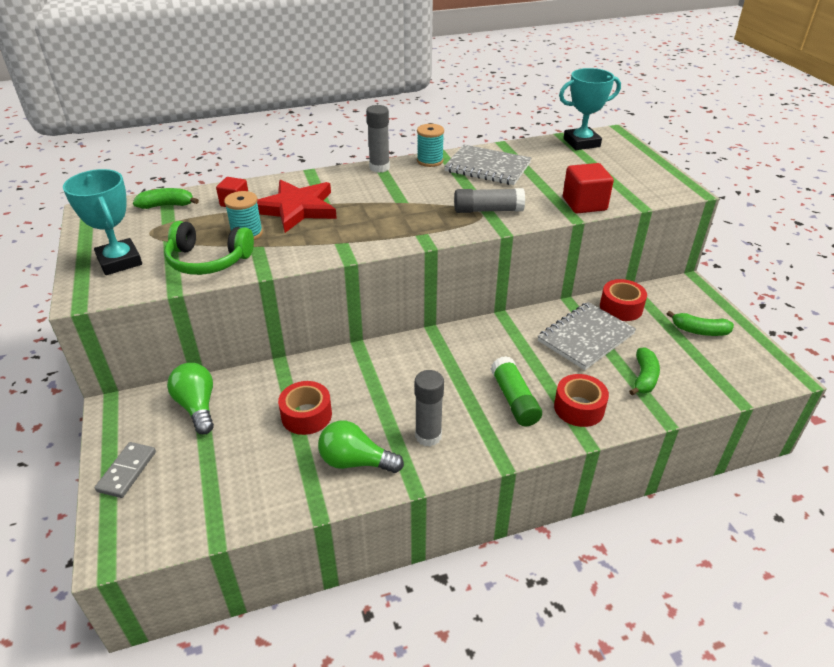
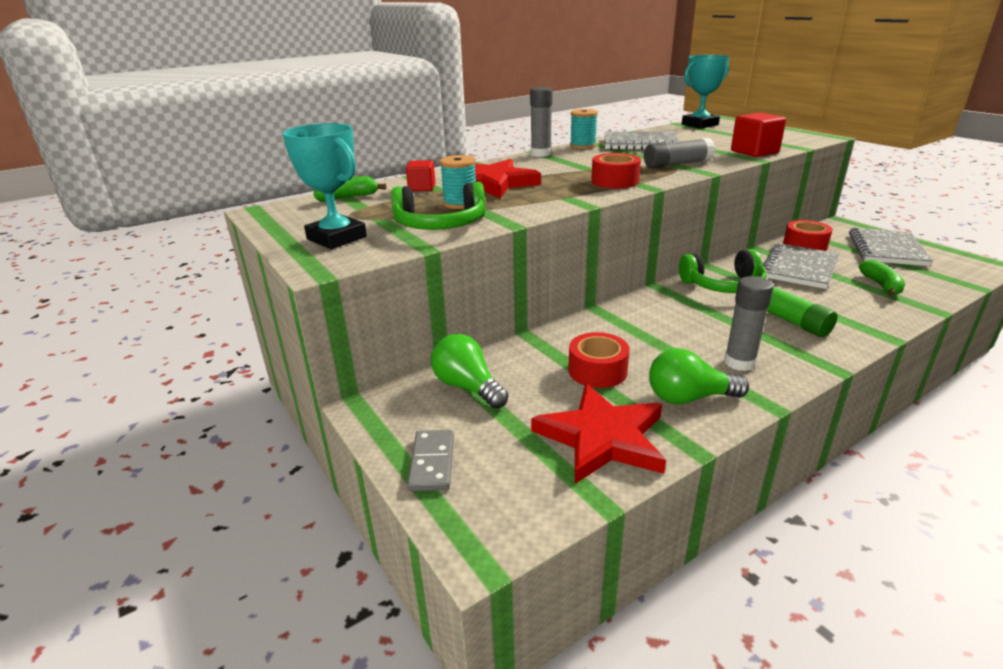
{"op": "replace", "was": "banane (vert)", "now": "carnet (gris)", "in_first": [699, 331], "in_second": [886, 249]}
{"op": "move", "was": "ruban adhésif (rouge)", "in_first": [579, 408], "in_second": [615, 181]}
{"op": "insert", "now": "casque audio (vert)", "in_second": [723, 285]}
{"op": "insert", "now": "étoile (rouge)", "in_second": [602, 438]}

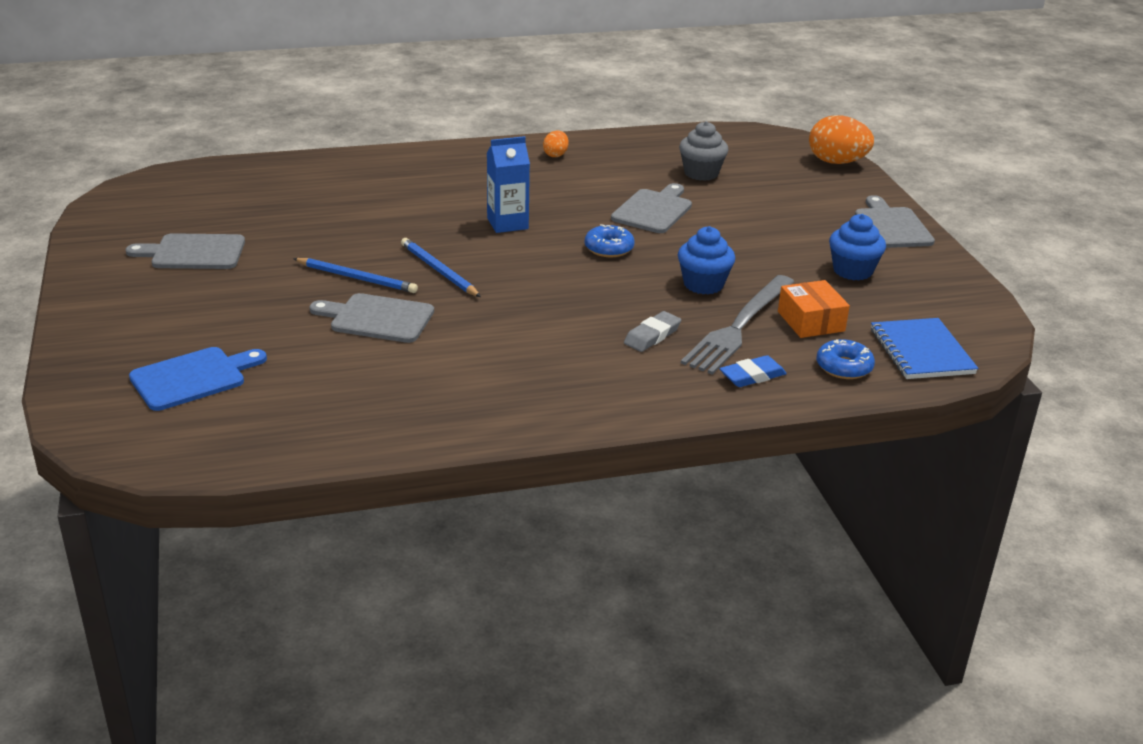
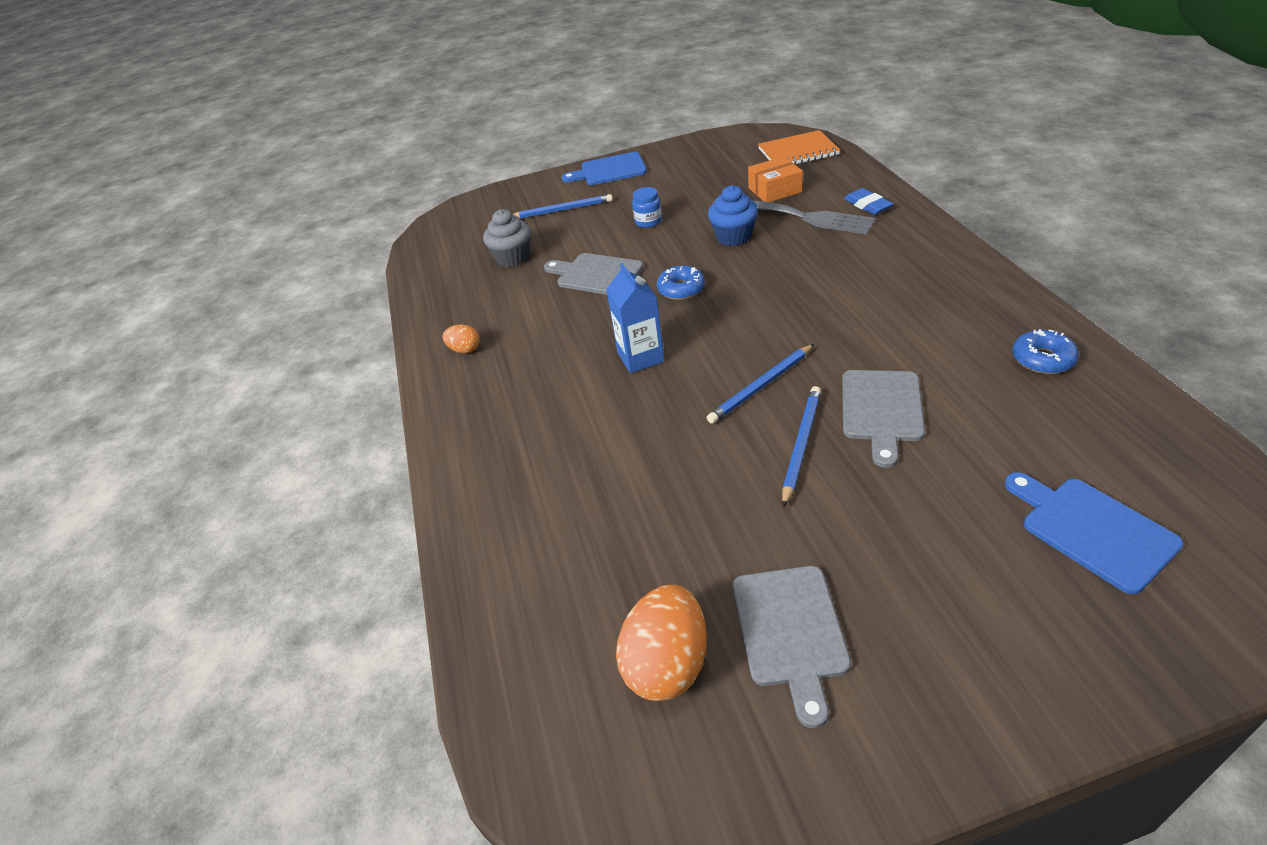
{"op": "move", "was": "œuf (orange)", "in_first": [837, 162], "in_second": [667, 663]}
{"op": "recolor", "was": "planche à découper (gris)", "now": "planche à découper (bleu)", "in_first": [891, 226], "in_second": [609, 170]}
{"op": "delete", "was": "muffin (bleu)", "in_first": [852, 271]}
{"op": "delete", "was": "gomme (gris)", "in_first": [652, 336]}
{"op": "recolor", "was": "carnet (bleu)", "now": "carnet (orange)", "in_first": [921, 351], "in_second": [798, 152]}
{"op": "move", "was": "beignet (bleu)", "in_first": [844, 367], "in_second": [1042, 359]}
{"op": "insert", "now": "bocal (bleu)", "in_second": [648, 222]}
{"op": "insert", "now": "crayon (bleu)", "in_second": [562, 210]}

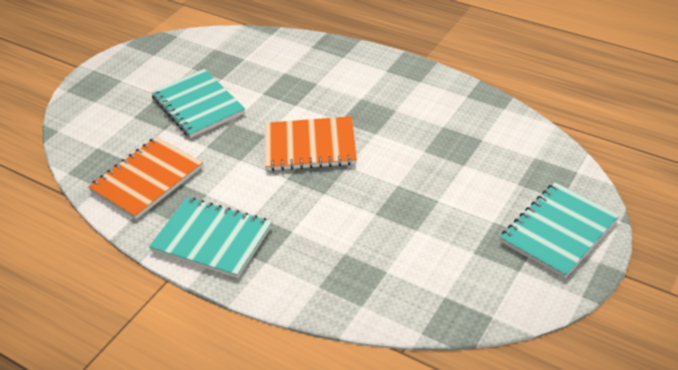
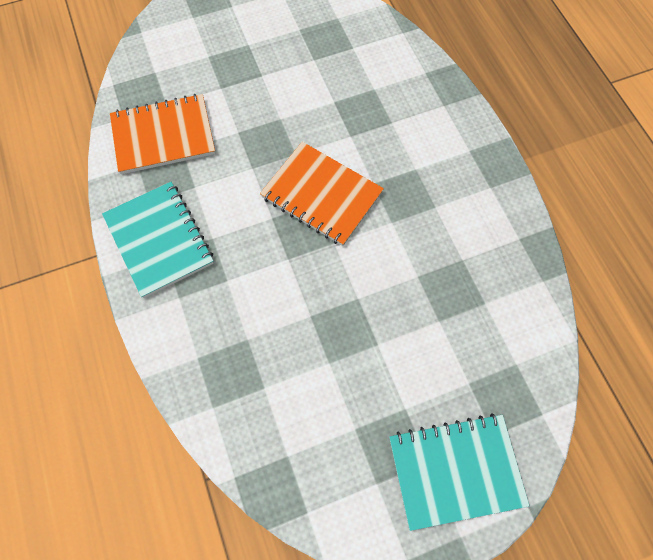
{"op": "delete", "was": "carnet (turquoise)", "in_first": [198, 105]}

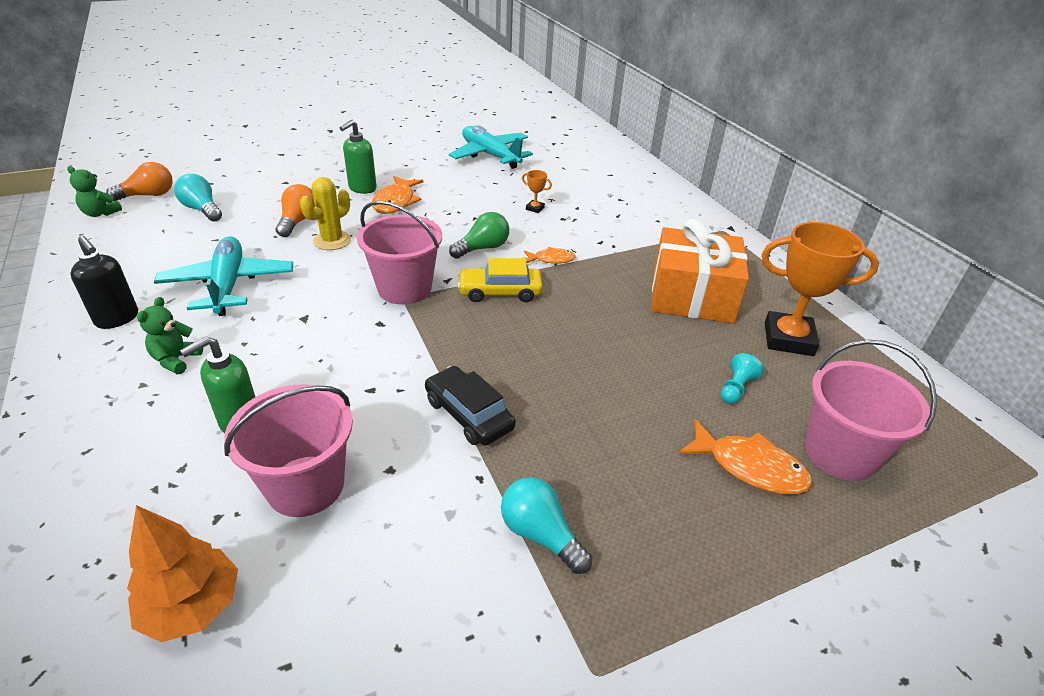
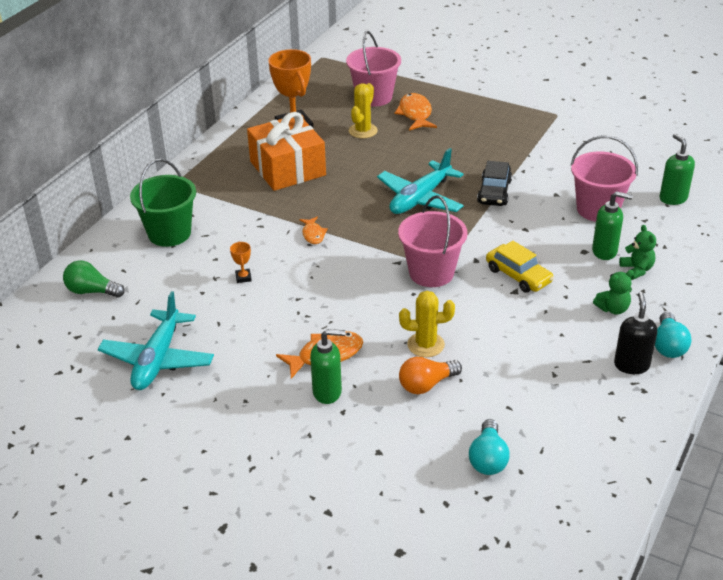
{"op": "delete", "was": "ampoule (orange)", "in_first": [148, 195]}
{"op": "move", "was": "ours en peluche (vert)", "in_first": [100, 213], "in_second": [636, 270]}
{"op": "move", "was": "ampoule (vert)", "in_first": [483, 248], "in_second": [92, 291]}
{"op": "move", "was": "avion (turquoise)", "in_first": [228, 285], "in_second": [420, 198]}
{"op": "rotate", "was": "poisson (orange)", "in_first": [551, 259], "in_second": [313, 234], "clockwise": -150}
{"op": "move", "was": "voiture (jaune)", "in_first": [500, 292], "in_second": [518, 275]}
{"op": "replace", "was": "pion (turquoise)", "now": "cactus (jaune)", "in_first": [736, 388], "in_second": [363, 131]}
{"op": "move", "was": "ampoule (turquoise)", "in_first": [540, 534], "in_second": [668, 345]}
{"op": "replace", "was": "arbre (orange)", "now": "distributeur de savon (vert)", "in_first": [193, 607], "in_second": [673, 198]}
{"op": "insert", "now": "seau (vert)", "in_second": [169, 233]}

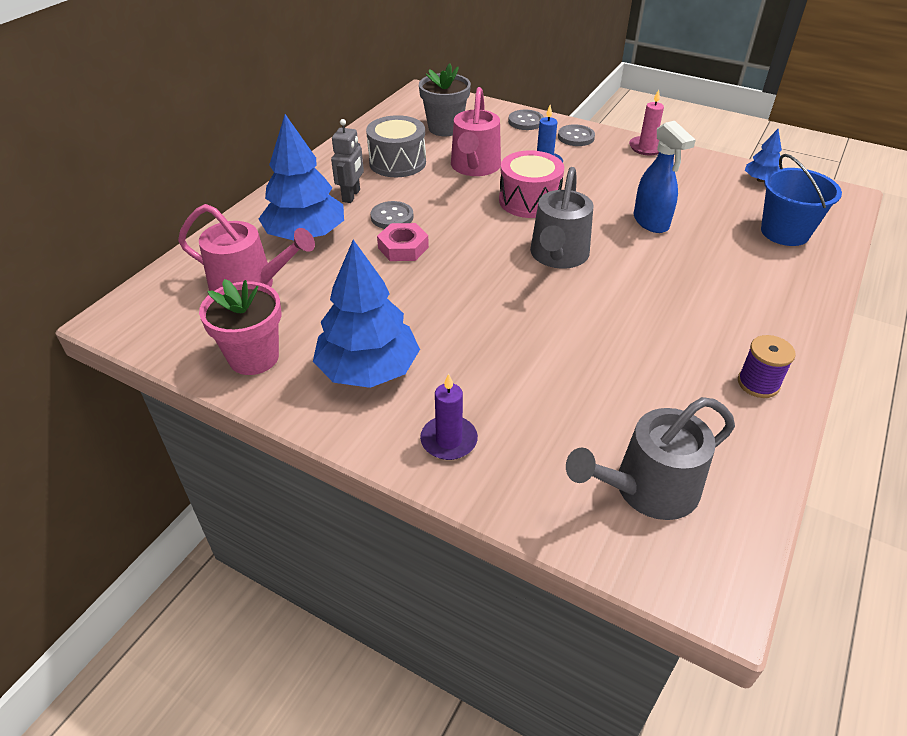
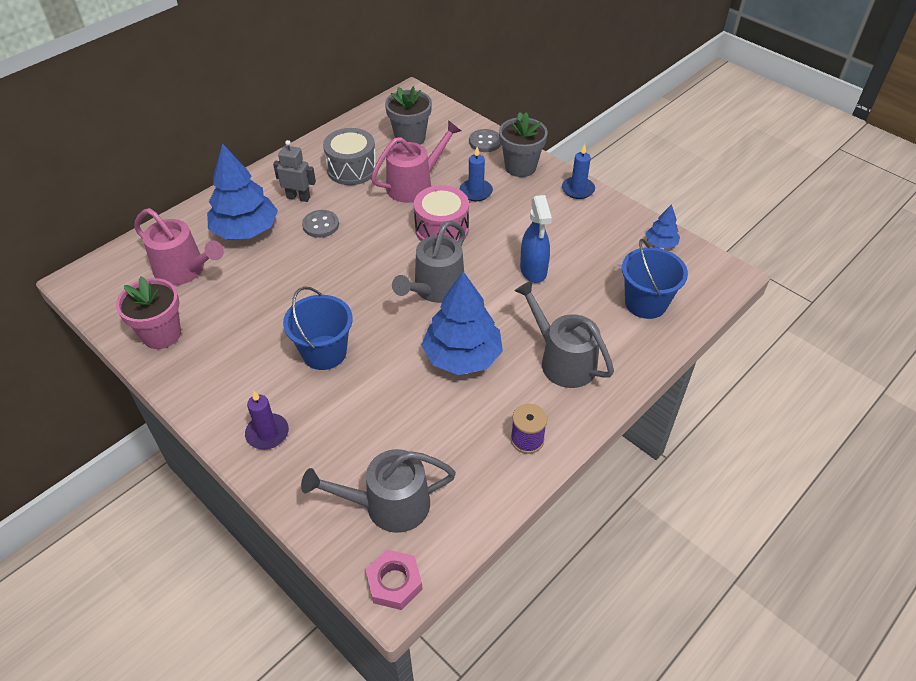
{"op": "rotate", "was": "arrosoir (rose)", "in_first": [474, 167], "in_second": [414, 185], "clockwise": -150}
{"op": "recolor", "was": "bougie (rose)", "now": "bougie (bleu)", "in_first": [646, 147], "in_second": [578, 189]}
{"op": "rotate", "was": "robot (gris)", "in_first": [351, 196], "in_second": [298, 197], "clockwise": -105}
{"op": "replace", "was": "bouton (gris)", "now": "pot de fleurs (gris)", "in_first": [576, 137], "in_second": [520, 167]}
{"op": "move", "was": "écrou (rose)", "in_first": [403, 247], "in_second": [394, 582]}
{"op": "move", "was": "arbre (bleu)", "in_first": [368, 370], "in_second": [462, 356]}
{"op": "insert", "now": "arrosoir (gris)", "in_second": [563, 360]}
{"op": "insert", "now": "seau (bleu)", "in_second": [324, 352]}

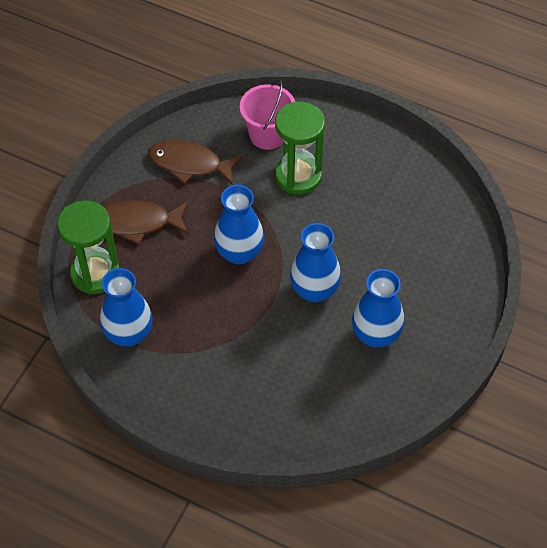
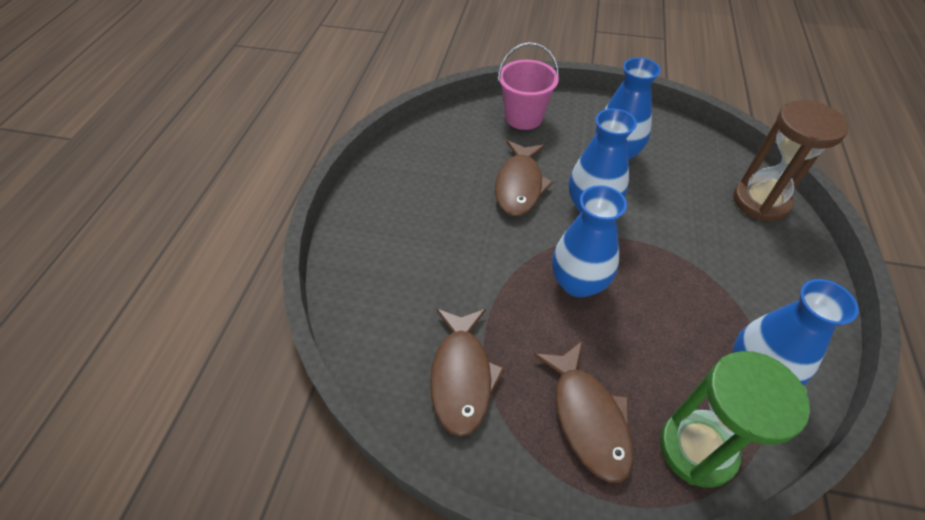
{"op": "move", "was": "seau (rose)", "in_first": [267, 135], "in_second": [523, 117]}
{"op": "delete", "was": "sablier (vert)", "in_first": [298, 176]}
{"op": "insert", "now": "sablier (marron)", "in_second": [760, 201]}
{"op": "insert", "now": "poisson (marron)", "in_second": [519, 186]}

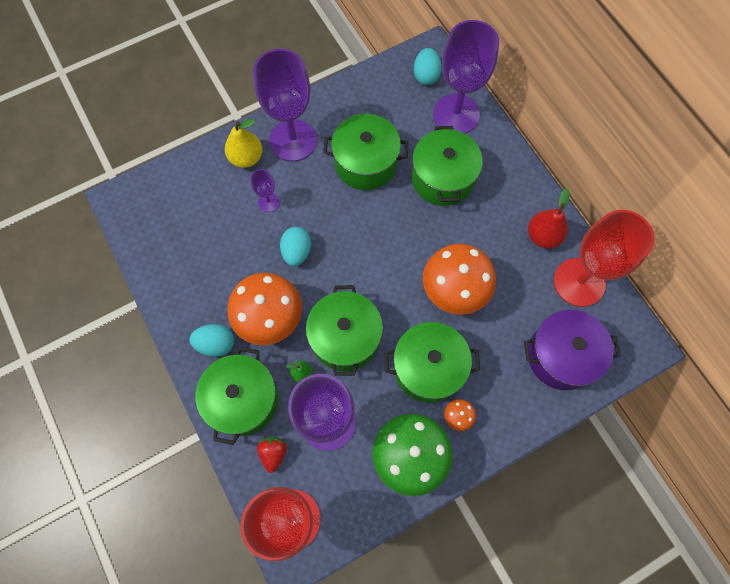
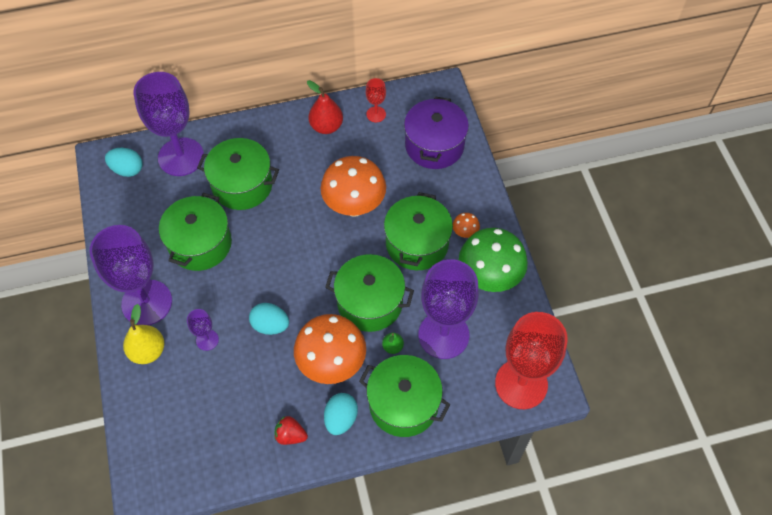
{"op": "resize", "was": "verre à pied (rouge)", "in_first": [579, 282], "in_second": [376, 114], "ratio": 0.44}
{"op": "move", "was": "fraise (rouge)", "in_first": [273, 453], "in_second": [290, 435]}

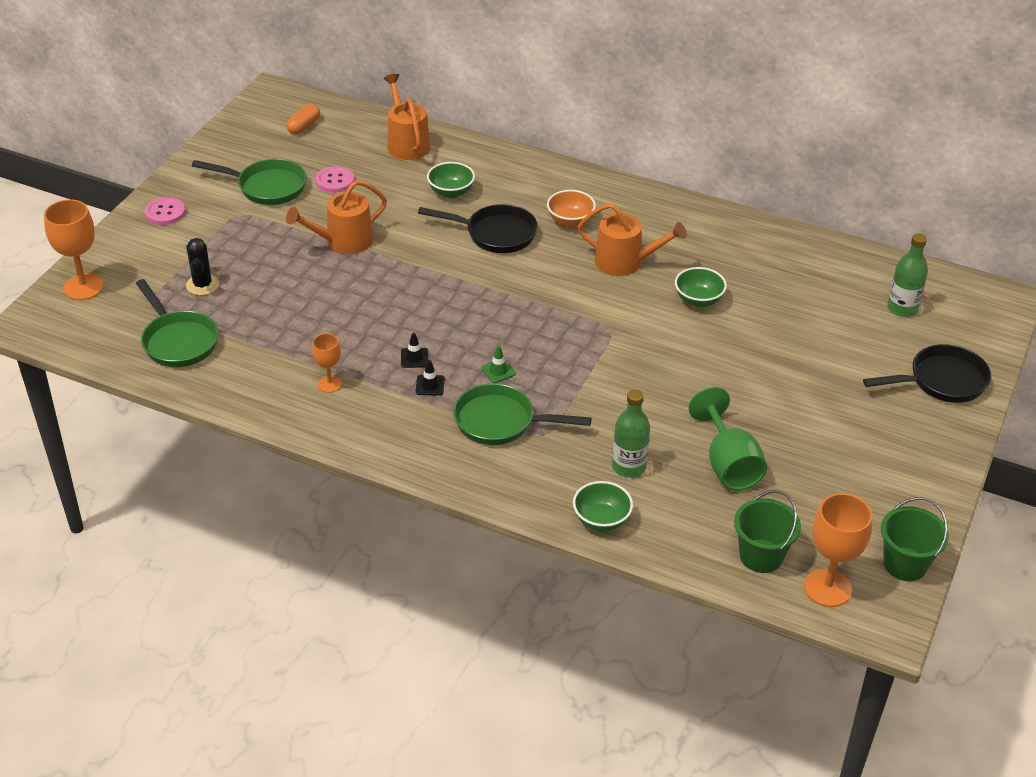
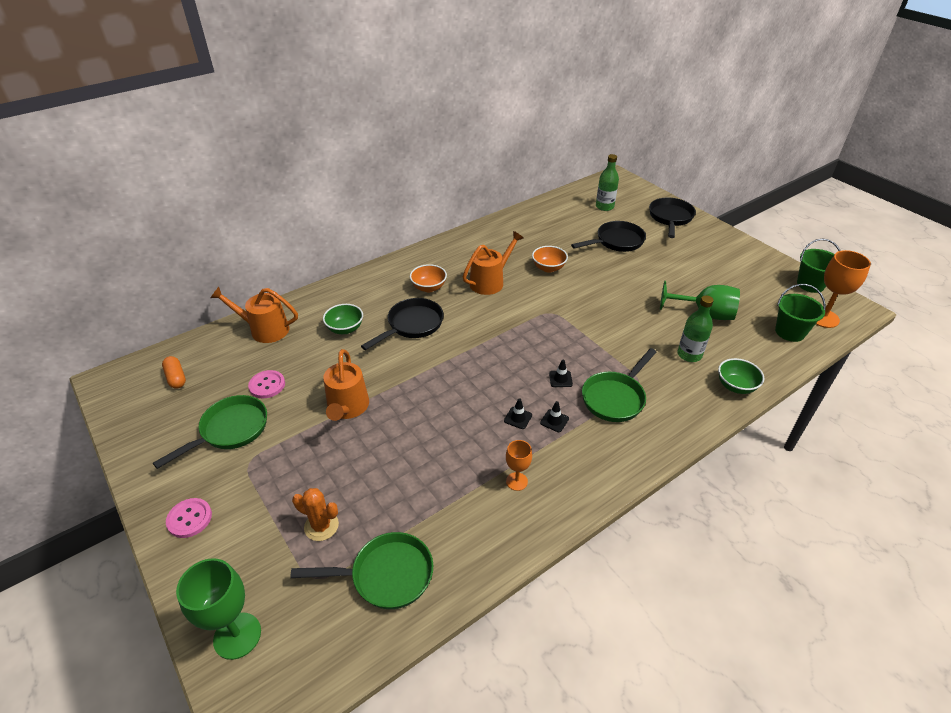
{"op": "recolor", "was": "verre à pied (orange)", "now": "verre à pied (vert)", "in_first": [83, 287], "in_second": [237, 635]}
{"op": "recolor", "was": "cactus (noir)", "now": "cactus (orange)", "in_first": [202, 285], "in_second": [321, 526]}
{"op": "recolor", "was": "bol (vert)", "now": "bol (orange)", "in_first": [698, 300], "in_second": [548, 268]}
{"op": "recolor", "was": "cône de chantier (vert)", "now": "cône de chantier (noir)", "in_first": [498, 371], "in_second": [560, 379]}
{"op": "insert", "now": "poêle (noir)", "in_second": [616, 242]}

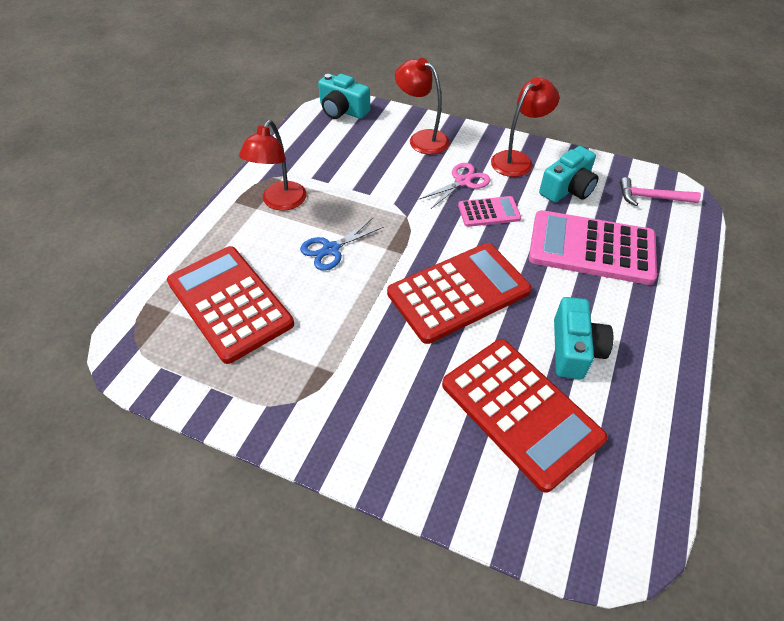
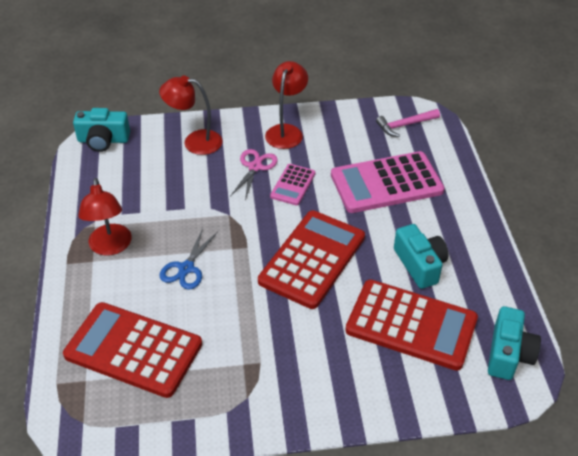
{"op": "move", "was": "appareil photo (turquoise)", "in_first": [567, 189], "in_second": [508, 354]}
{"op": "rotate", "was": "calculatrice (rose)", "in_first": [489, 212], "in_second": [293, 185], "clockwise": 150}

